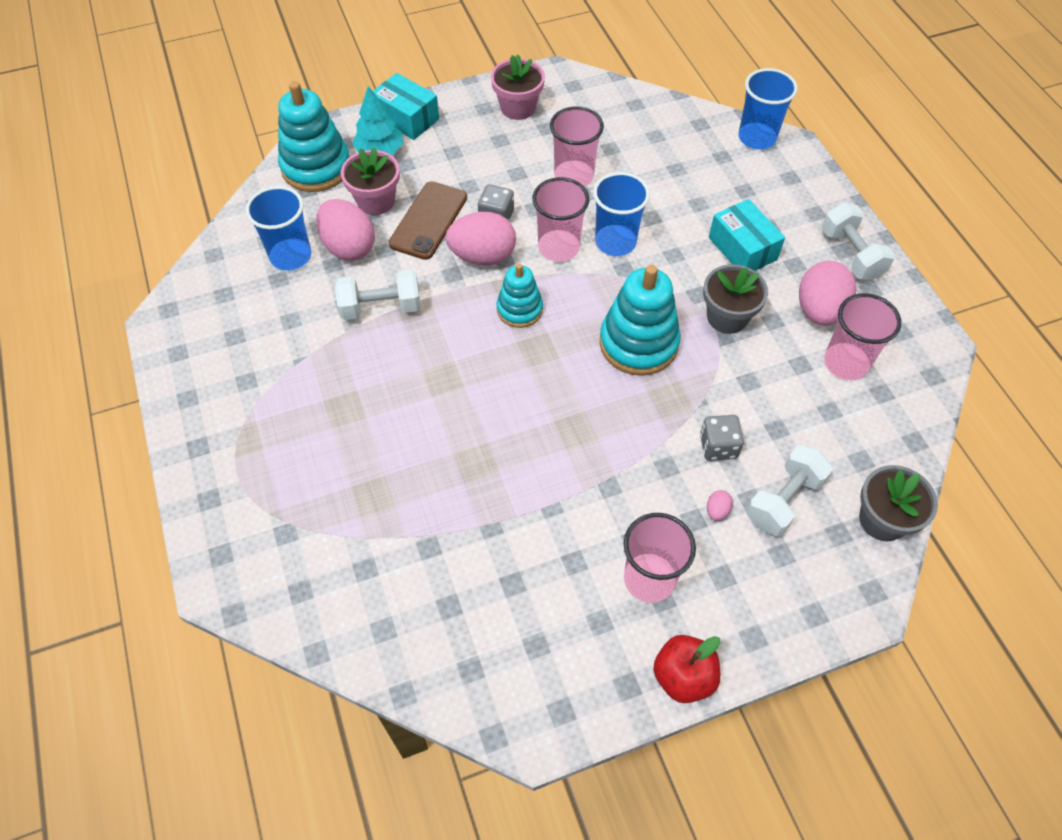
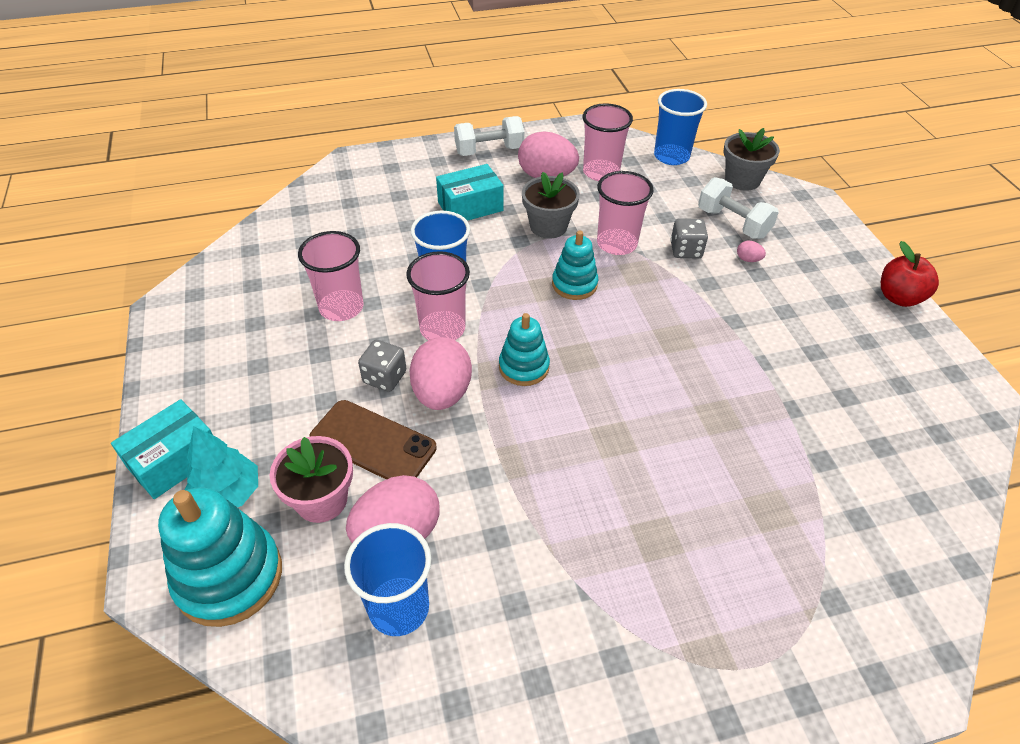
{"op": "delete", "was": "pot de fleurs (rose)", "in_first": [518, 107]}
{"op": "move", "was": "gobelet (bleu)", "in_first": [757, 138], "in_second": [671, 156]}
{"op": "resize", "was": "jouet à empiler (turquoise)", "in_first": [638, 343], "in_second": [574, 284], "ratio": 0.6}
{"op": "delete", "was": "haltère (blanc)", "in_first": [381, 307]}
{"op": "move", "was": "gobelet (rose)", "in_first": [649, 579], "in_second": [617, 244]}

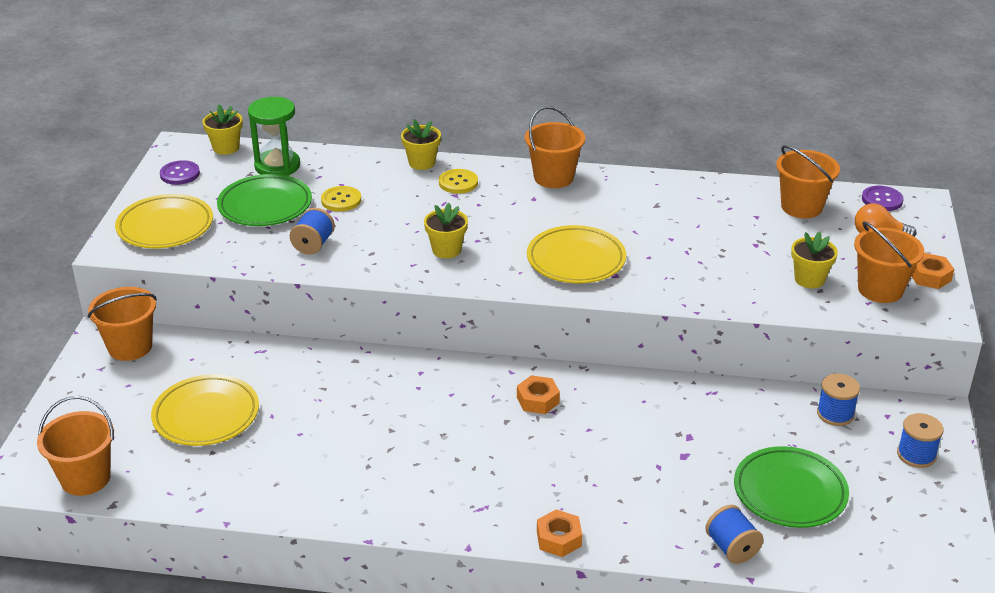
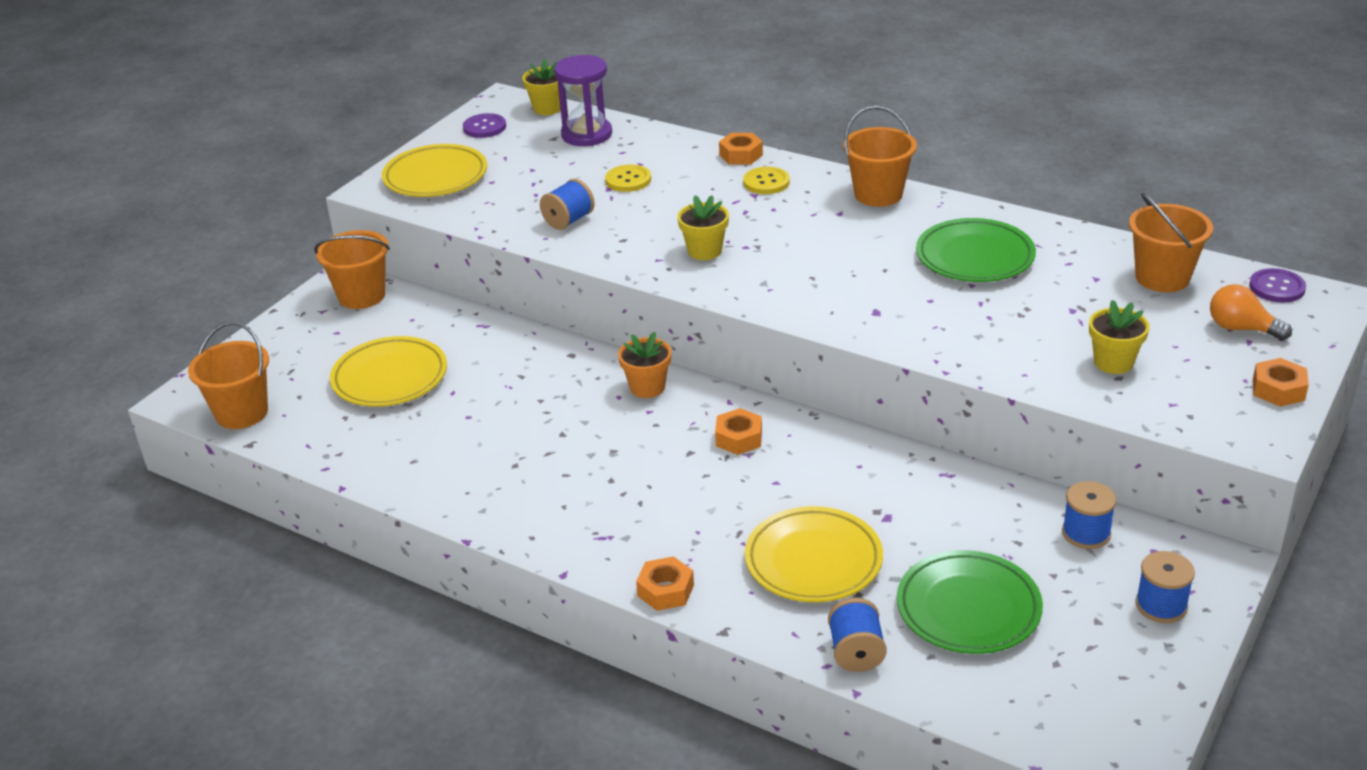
{"op": "recolor", "was": "sablier (vert)", "now": "sablier (violet)", "in_first": [277, 166], "in_second": [586, 134]}
{"op": "replace", "was": "pot de fleurs (jaune)", "now": "écrou (orange)", "in_first": [422, 163], "in_second": [741, 155]}
{"op": "move", "was": "assiette (vert)", "in_first": [265, 206], "in_second": [975, 257]}
{"op": "delete", "was": "seau (orange)", "in_first": [880, 289]}
{"op": "move", "was": "assiette (jaune)", "in_first": [576, 260], "in_second": [813, 561]}
{"op": "insert", "now": "pot de fleurs (orange)", "in_second": [647, 387]}

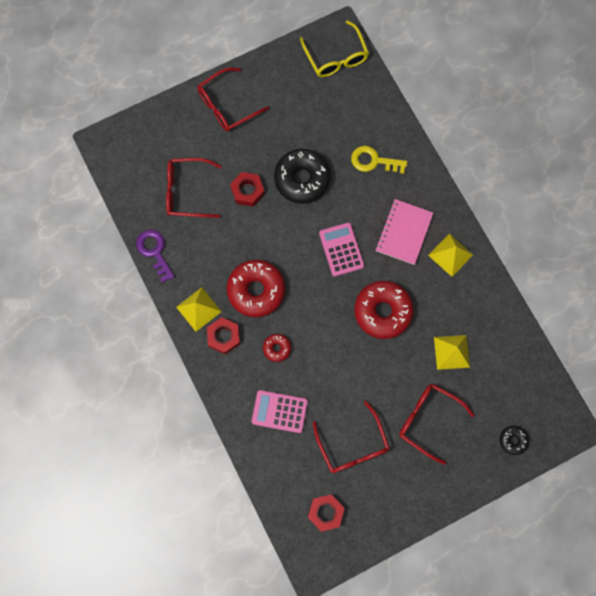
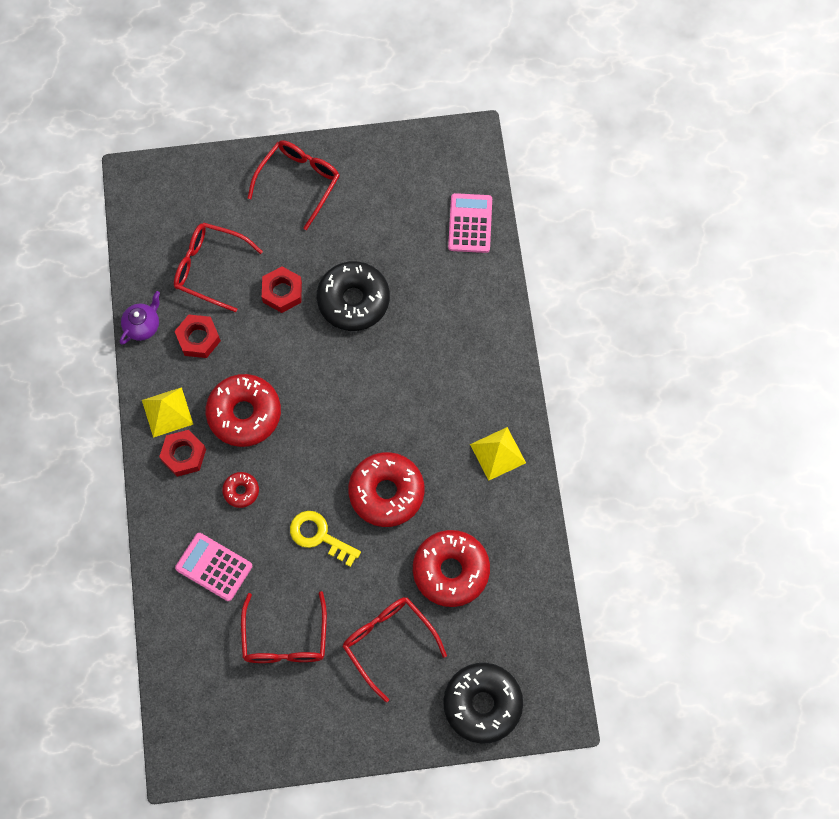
{"op": "delete", "was": "lunettes (jaune)", "in_first": [336, 57]}
{"op": "rotate", "was": "lunettes (rouge)", "in_first": [227, 105], "in_second": [299, 182], "clockwise": 135}
{"op": "move", "was": "clé (jaune)", "in_first": [373, 161], "in_second": [319, 536]}
{"op": "delete", "was": "carnet (rose)", "in_first": [403, 232]}
{"op": "move", "was": "calculatrice (rose)", "in_first": [341, 249], "in_second": [470, 223]}
{"op": "replace", "was": "clé (violet)", "now": "théière (violet)", "in_first": [154, 251], "in_second": [143, 326]}
{"op": "replace", "was": "pyramide (jaune)", "now": "beignet (rouge)", "in_first": [451, 352], "in_second": [451, 571]}
{"op": "resize", "was": "beignet (noir)", "in_first": [513, 440], "in_second": [482, 704], "ratio": 2.08}
{"op": "move", "was": "écrou (rouge)", "in_first": [325, 512], "in_second": [198, 338]}

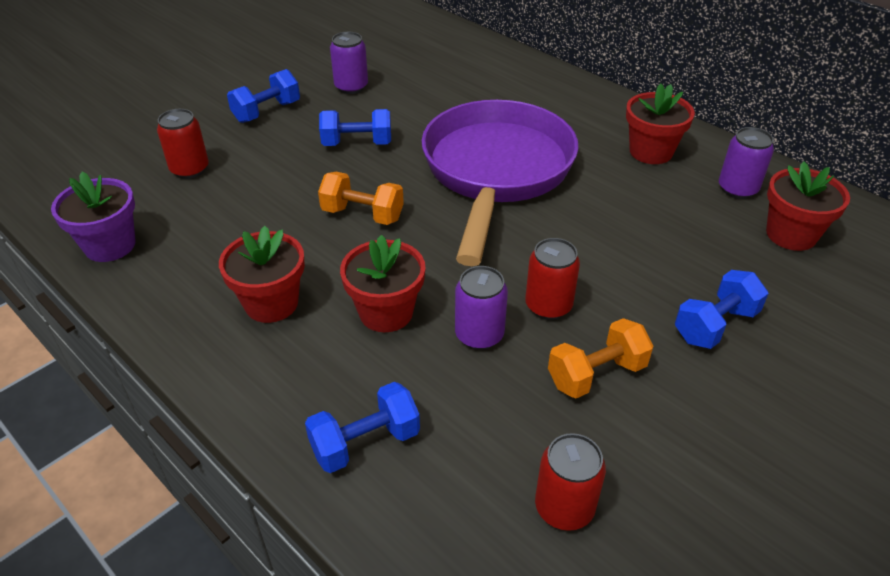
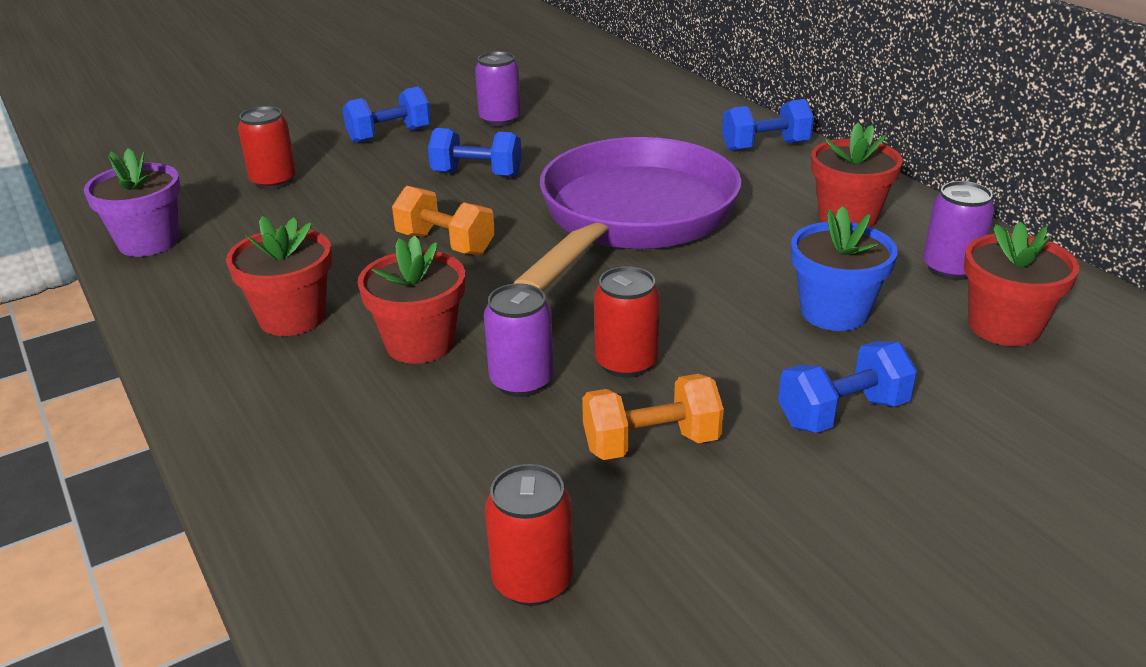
{"op": "move", "was": "haltère (bleu)", "in_first": [365, 443], "in_second": [765, 146]}
{"op": "insert", "now": "pot de fleurs (bleu)", "in_second": [834, 312]}

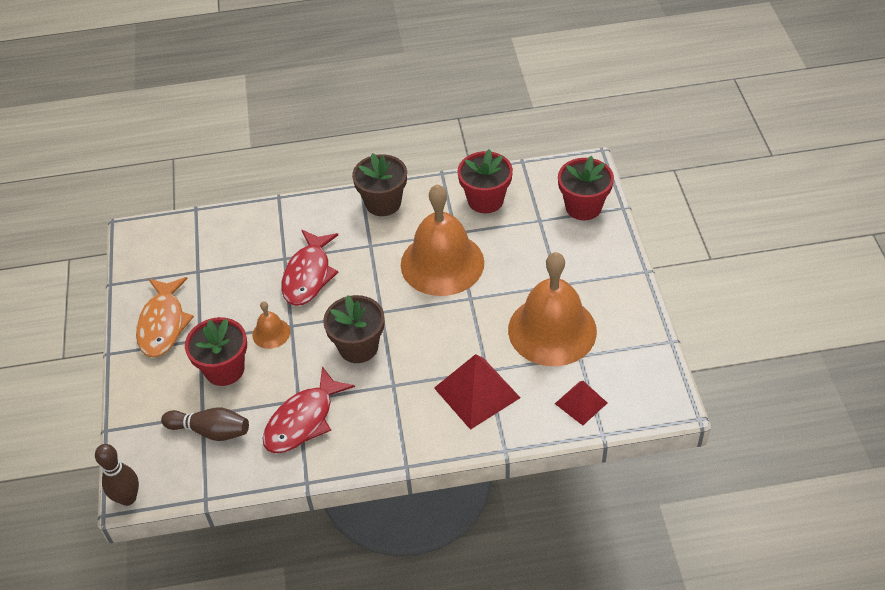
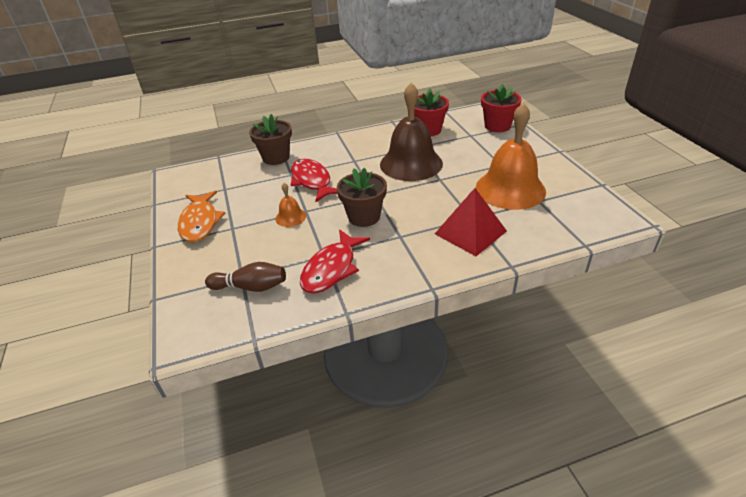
{"op": "move", "was": "pot de fleurs (marron)", "in_first": [383, 203], "in_second": [276, 158]}
{"op": "recolor", "was": "cloche (orange)", "now": "cloche (marron)", "in_first": [442, 263], "in_second": [411, 163]}
{"op": "rotate", "was": "poisson (rouge)", "in_first": [308, 275], "in_second": [312, 181], "clockwise": 150}
{"op": "delete", "was": "pot de fleurs (rouge)", "in_first": [224, 369]}
{"op": "delete", "was": "pyramide (rouge)", "in_first": [581, 403]}
{"op": "delete", "was": "quille (marron)", "in_first": [128, 498]}

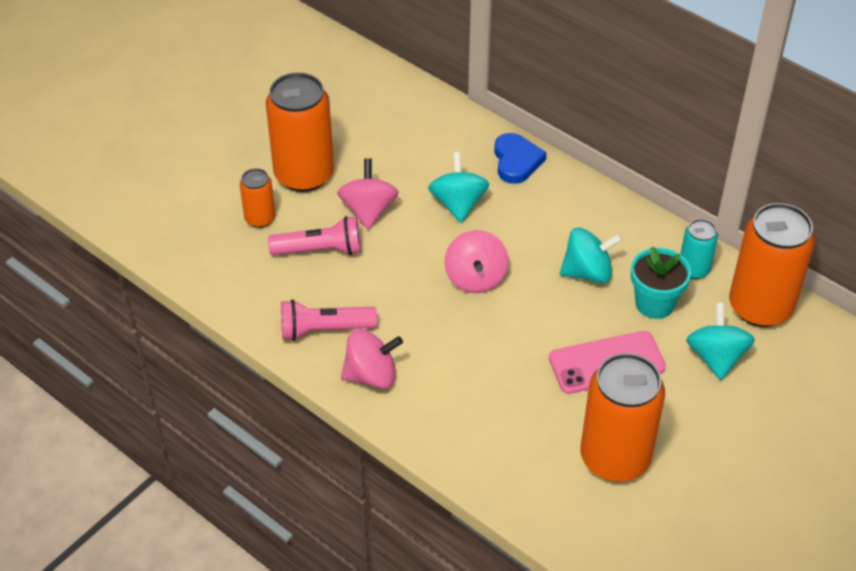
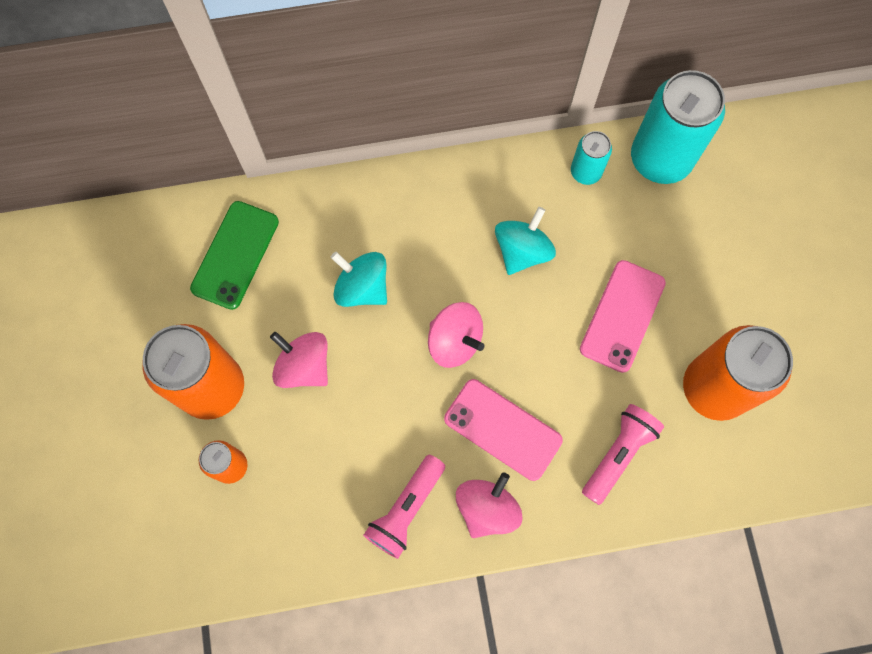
{"op": "delete", "was": "cœur (bleu)", "in_first": [516, 161]}
{"op": "recolor", "was": "canette (orange)", "now": "canette (turquoise)", "in_first": [760, 307], "in_second": [660, 159]}
{"op": "move", "was": "lampe de poche (rose)", "in_first": [320, 250], "in_second": [618, 454]}
{"op": "delete", "was": "pot de fleurs (turquoise)", "in_first": [654, 303]}
{"op": "delete", "was": "toupie (turquoise)", "in_first": [716, 357]}
{"op": "insert", "now": "téléphone (vert)", "in_second": [235, 255]}
{"op": "insert", "now": "téléphone (rose)", "in_second": [502, 429]}

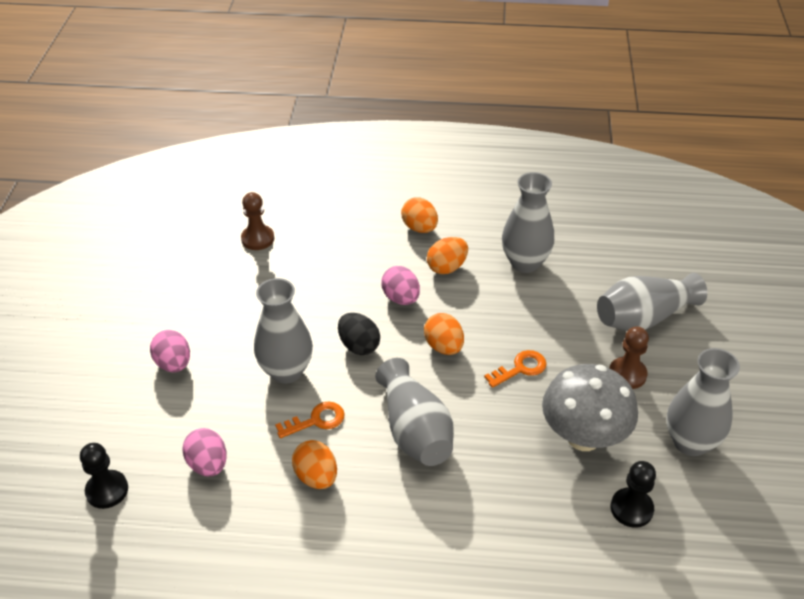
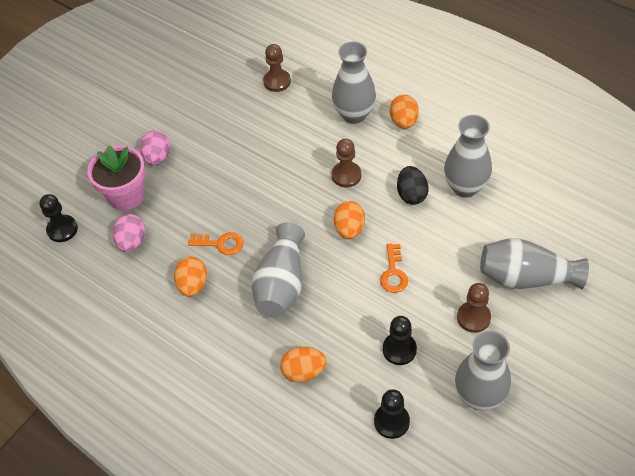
{"op": "move", "was": "œuf (orange)", "in_first": [447, 267], "in_second": [303, 371]}
{"op": "replace", "was": "œuf (rose)", "now": "pion (marron)", "in_first": [401, 298], "in_second": [346, 175]}
{"op": "move", "was": "vase (gris)", "in_first": [286, 371], "in_second": [354, 114]}
{"op": "move", "was": "œuf (noir)", "in_first": [359, 345], "in_second": [411, 194]}
{"op": "rotate", "was": "clé (orange)", "in_first": [520, 368], "in_second": [393, 273], "clockwise": 90}
{"op": "replace", "was": "champignon (gris)", "now": "pion (noir)", "in_first": [583, 437], "in_second": [399, 349]}
{"op": "insert", "now": "pot de fleurs (rose)", "in_second": [126, 196]}

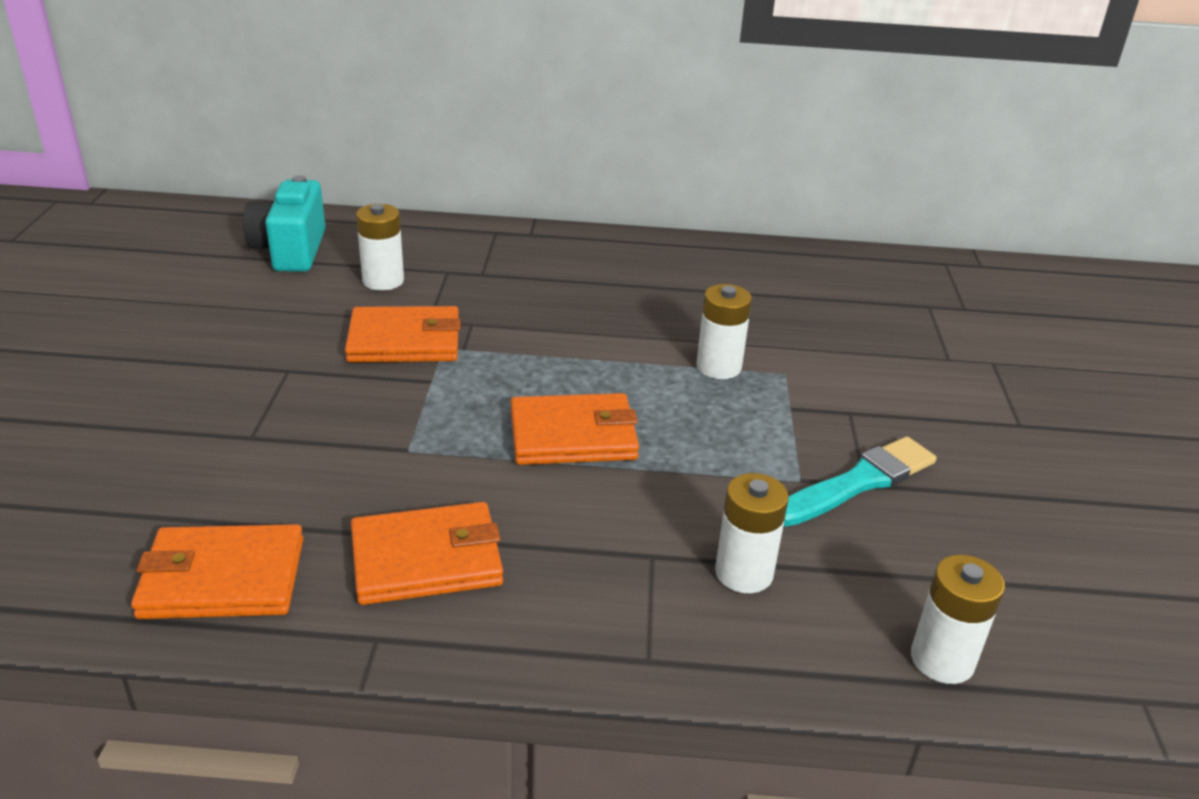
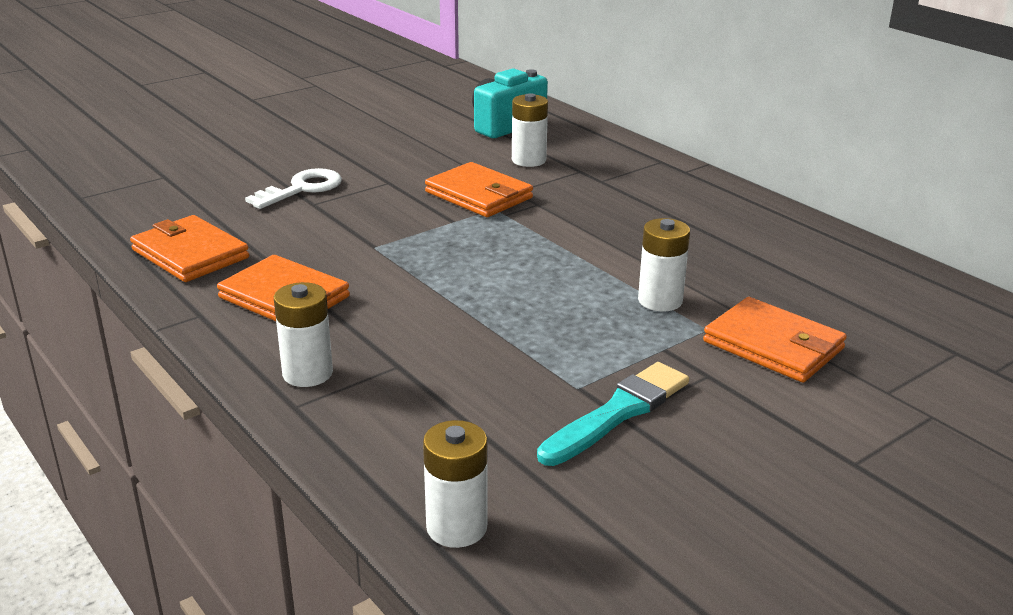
{"op": "move", "was": "portefeuille (orange)", "in_first": [573, 435], "in_second": [773, 345]}
{"op": "rotate", "was": "pinceau (turquoise)", "in_first": [858, 482], "in_second": [618, 413], "clockwise": -60}
{"op": "move", "was": "pile (blanc)", "in_first": [744, 573], "in_second": [307, 373]}
{"op": "insert", "now": "clé (blanc)", "in_second": [302, 189]}

